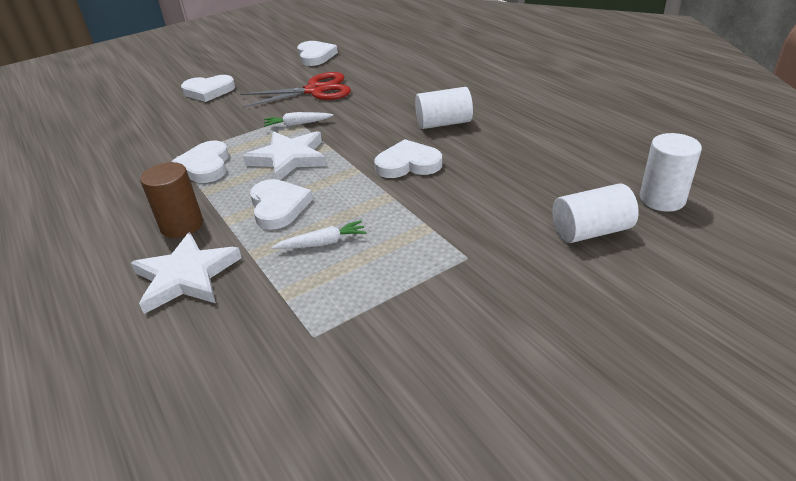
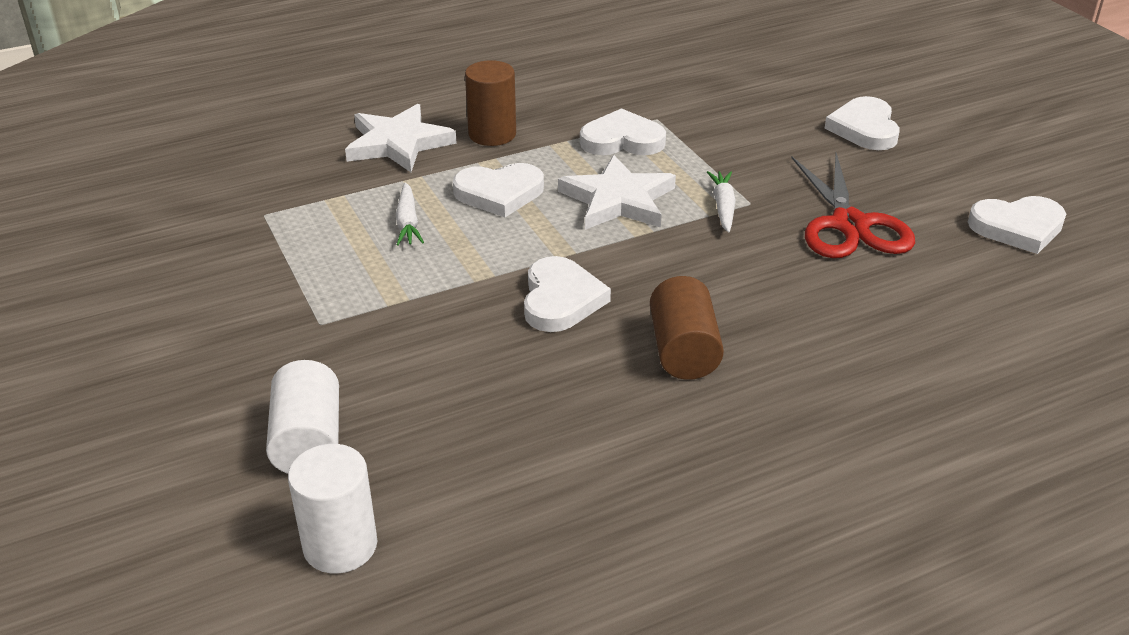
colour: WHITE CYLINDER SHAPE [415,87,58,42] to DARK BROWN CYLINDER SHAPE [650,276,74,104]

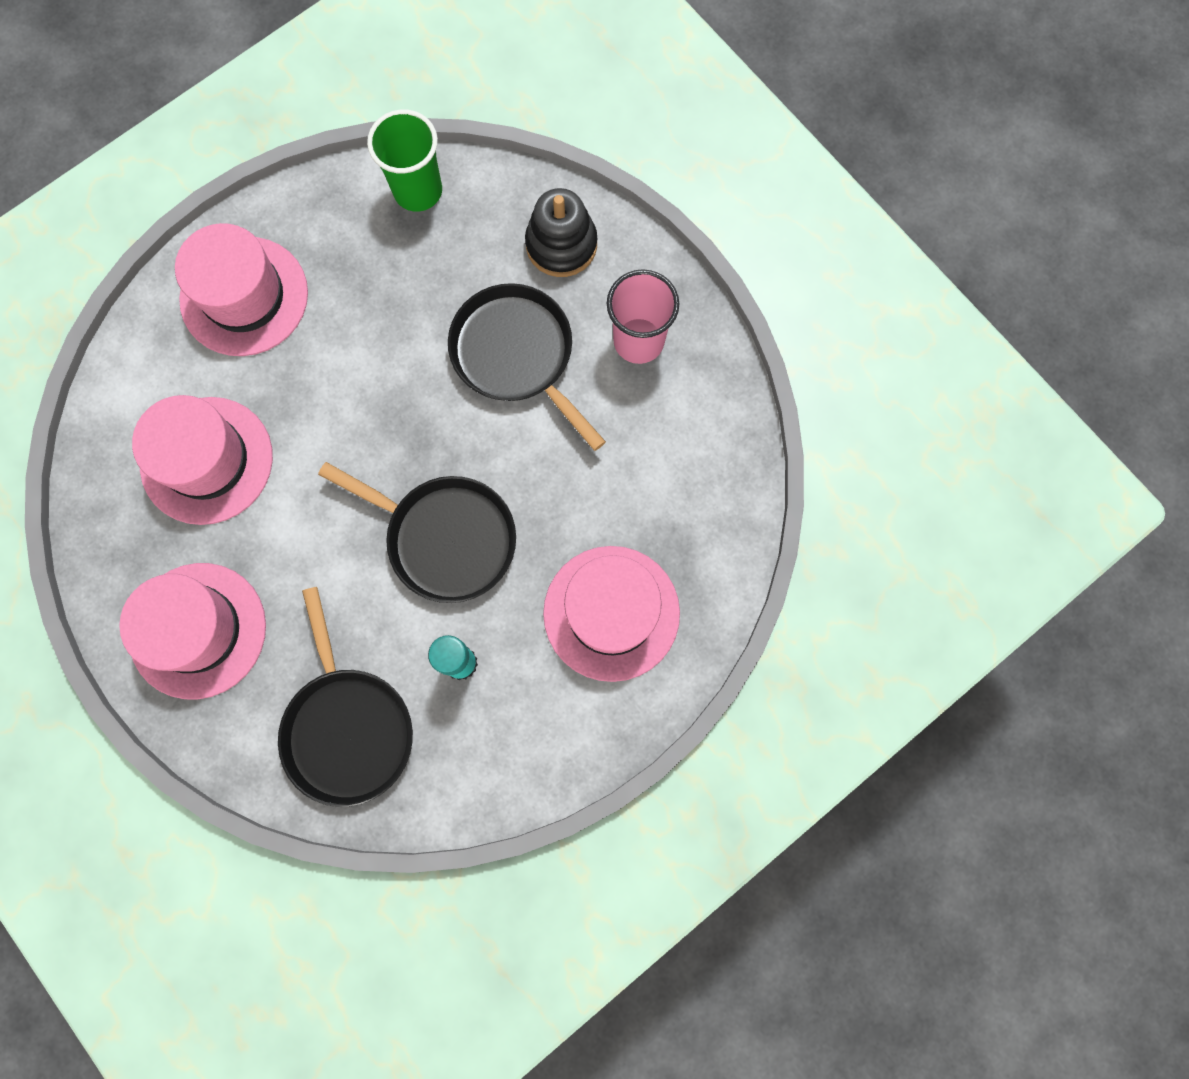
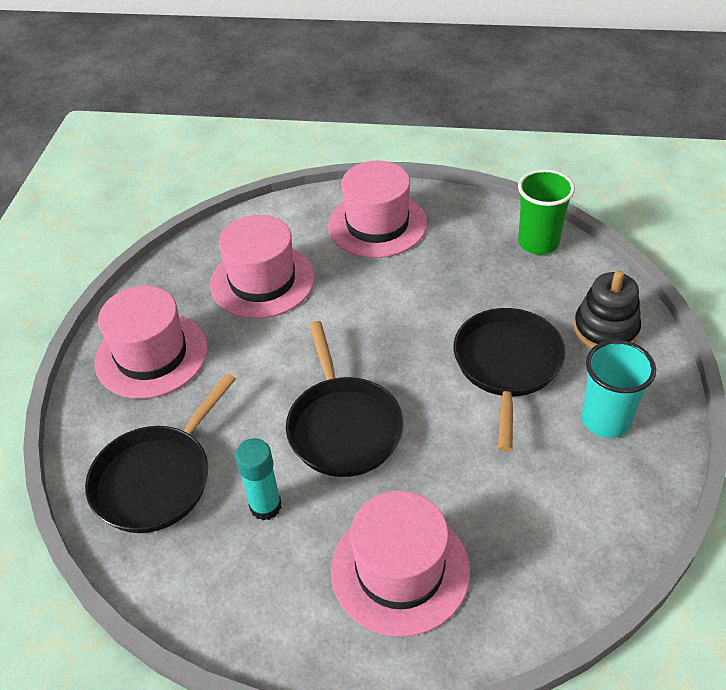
colour: PINK TUMBLER [607,269,72,95] to TEAL TUMBLER [581,340,75,98]

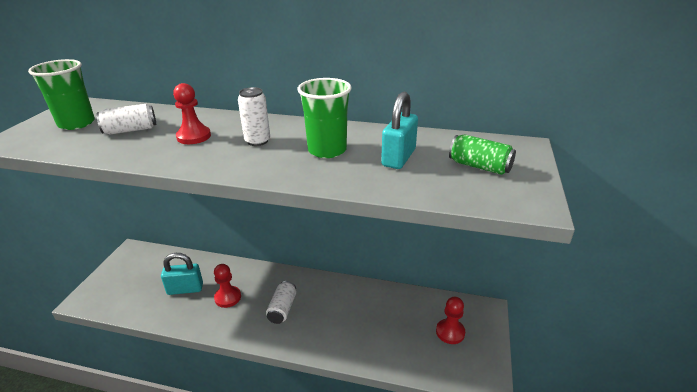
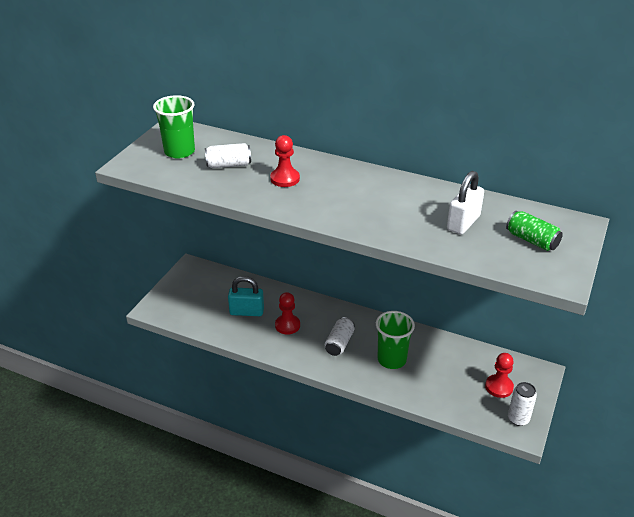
relocated: WHITE CAN [238,87,32,59] to [508,382,29,44]; GREEN TUMBLER [297,78,55,80] to [376,311,39,58]
colour: TEAL LOCK [381,92,37,77] to WHITE LOCK [447,171,37,64]

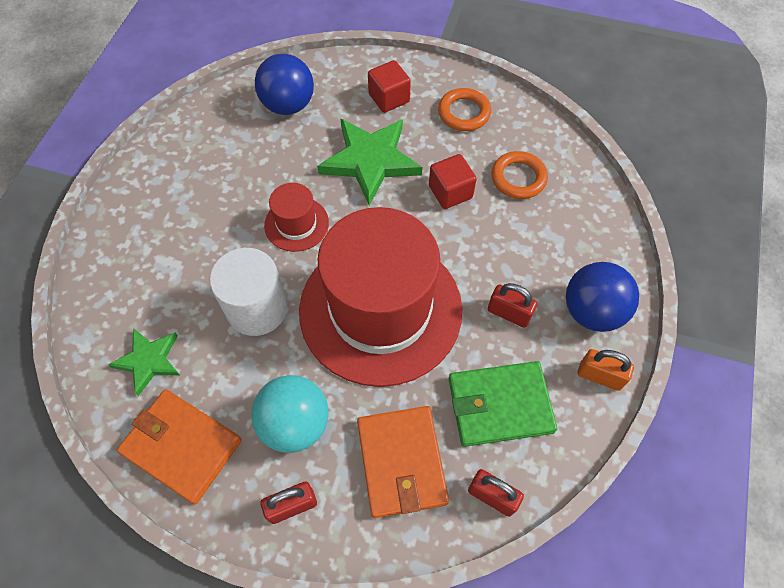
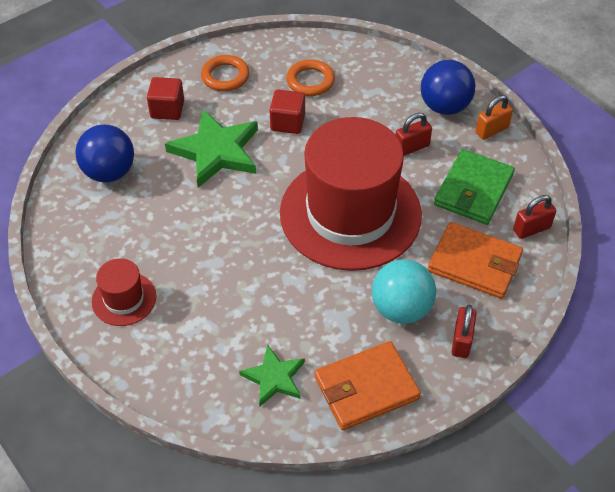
missing: WHITE CYLINDER SHAPE [210,248,78,88]
relocated: SCARLET TOP HAT [264,183,65,69] to [92,258,64,68]

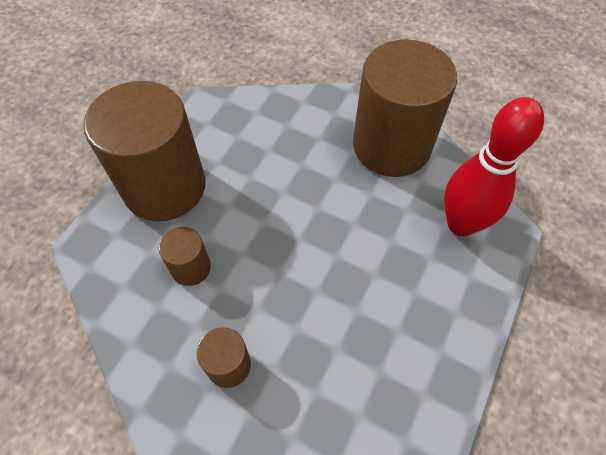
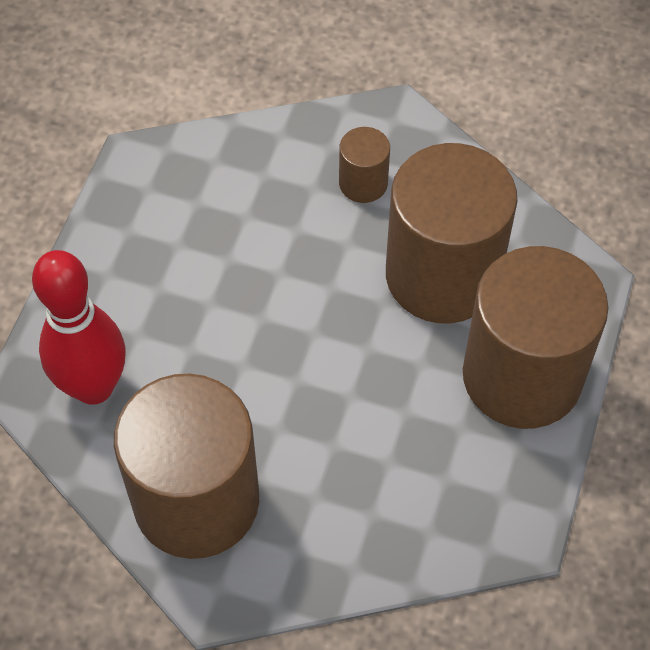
size: DARK BROWN CYLINDER SHAPE [158,227,53,59] = [386,143,132,180] x2.26

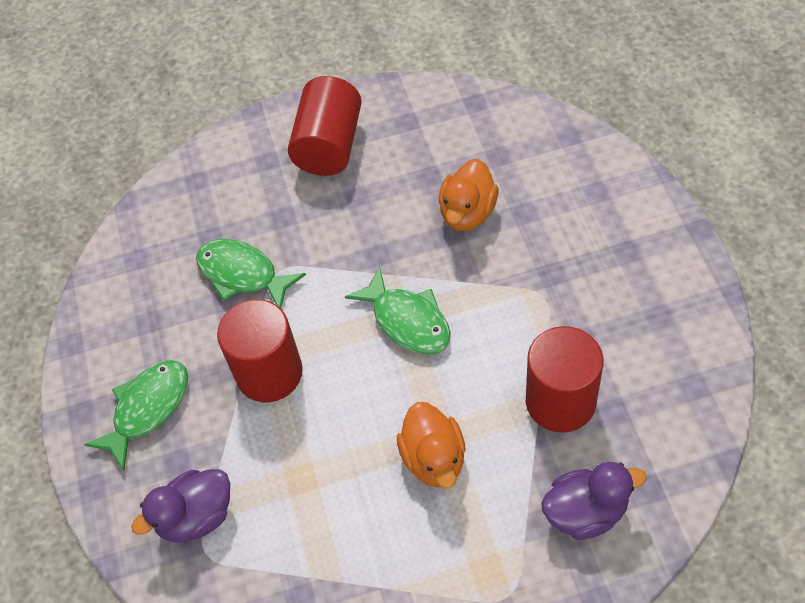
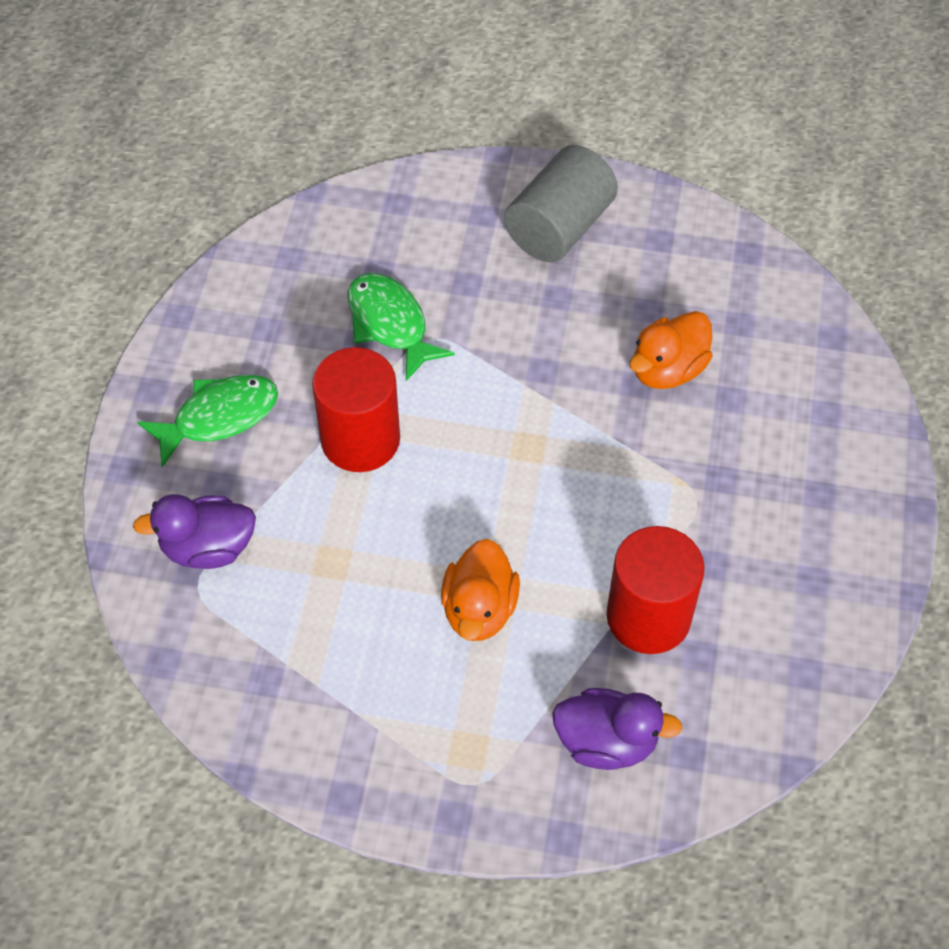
missing: GREEN FISH FIGURE [345,266,106,89]
colour: SCARLET CYLINDER SHAPE [288,76,74,100] to GREY CYLINDER SHAPE [504,145,114,117]

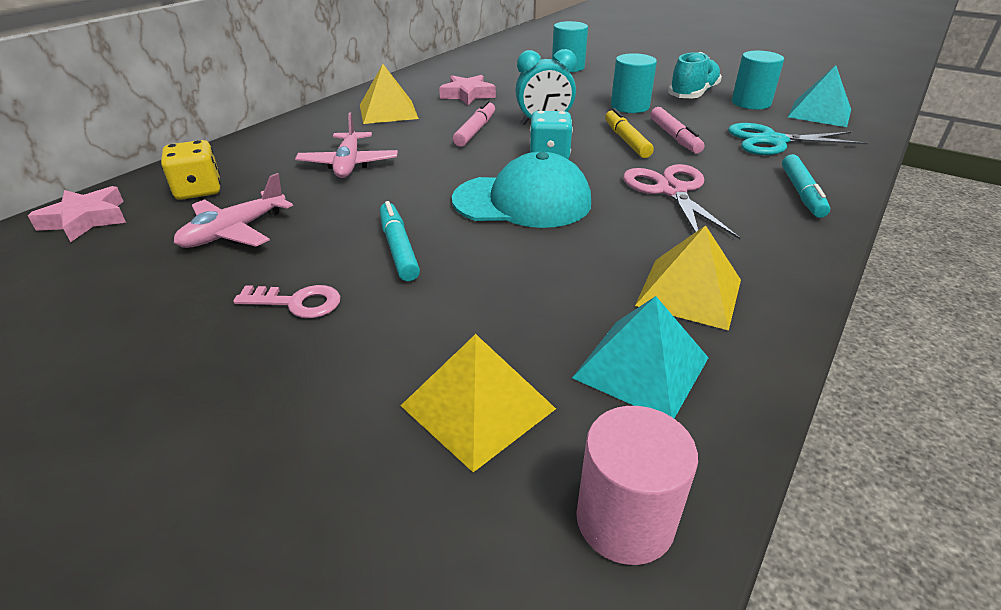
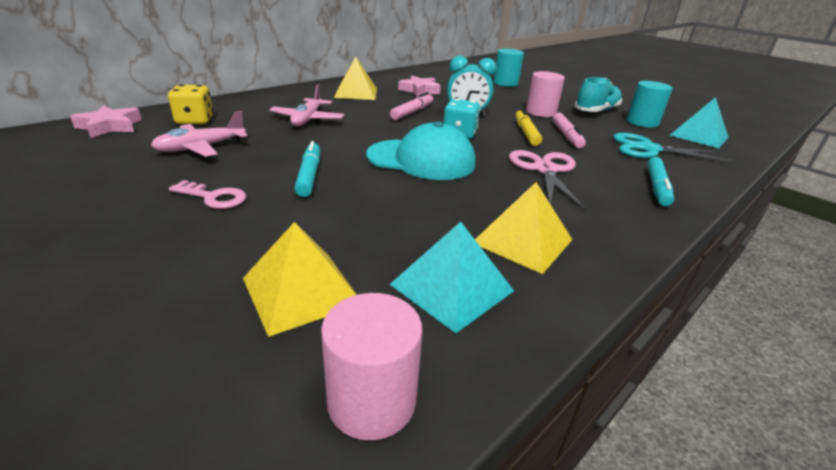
colour: TEAL CYLINDER SHAPE [611,53,46,60] to PINK CYLINDER SHAPE [526,71,39,46]

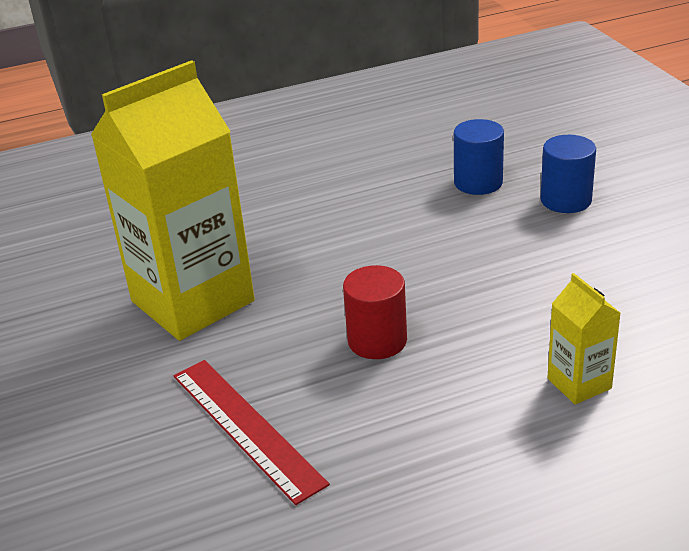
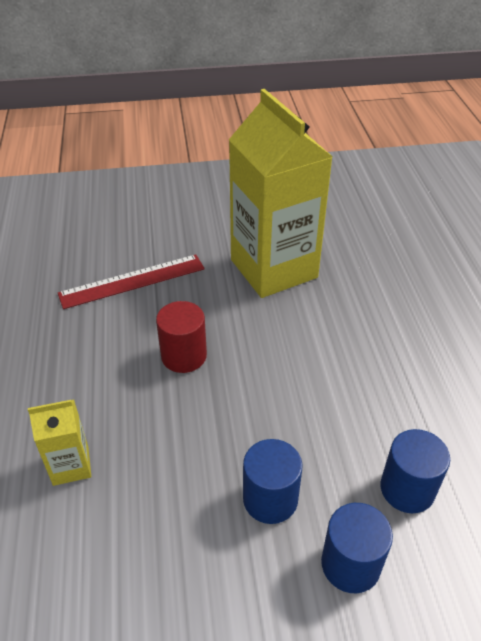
appeared: ROYAL BLUE CYLINDER SHAPE [243,439,60,85]

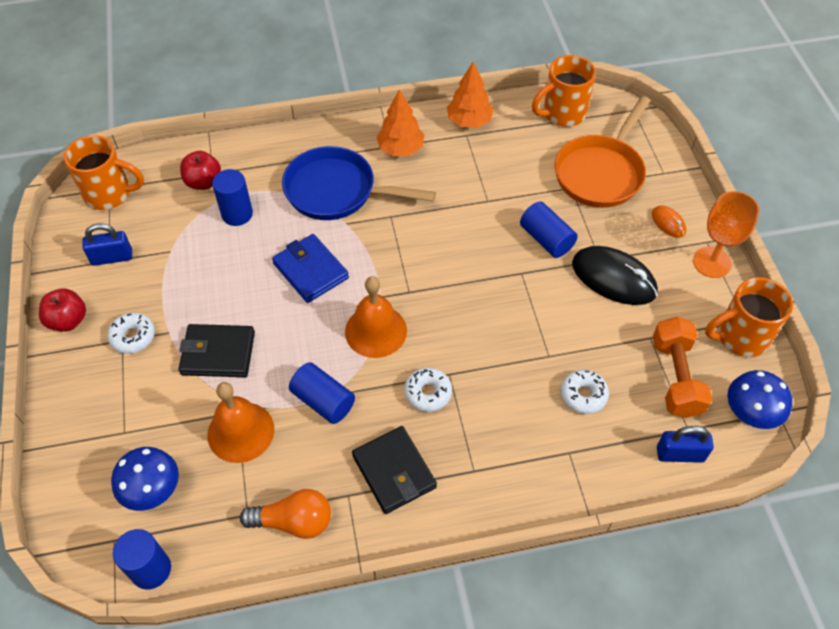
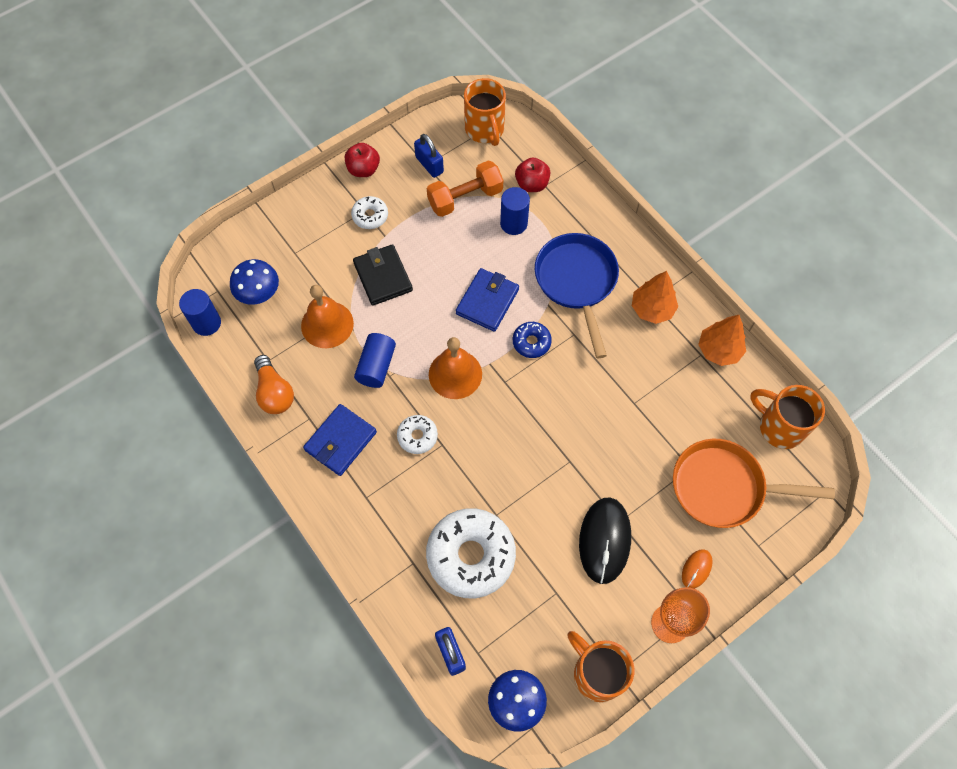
missing: ROYAL BLUE CYLINDER SHAPE [520,202,58,56]
appeared: ROYAL BLUE GLAZED DONUT [513,322,39,36]
relocated: ORANGE-COLOURED FREE WEIGHT [653,317,59,101] to [427,161,76,56]
colour: BLACK WALLET [352,426,85,88] to ROYAL BLUE WALLET [303,404,74,72]
size: WHITE GLAZED DONUT [560,370,49,44] = [426,508,90,90] x2.07

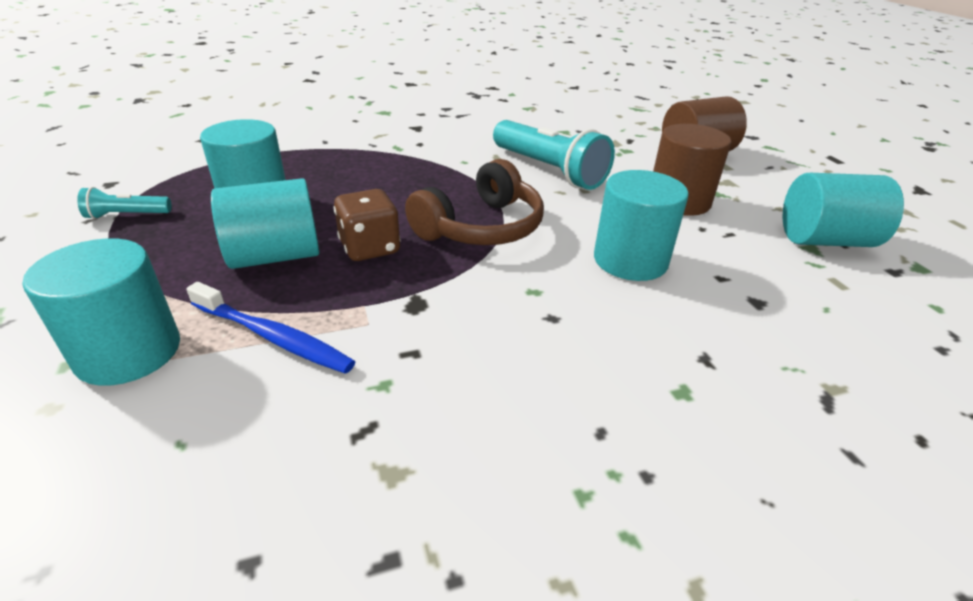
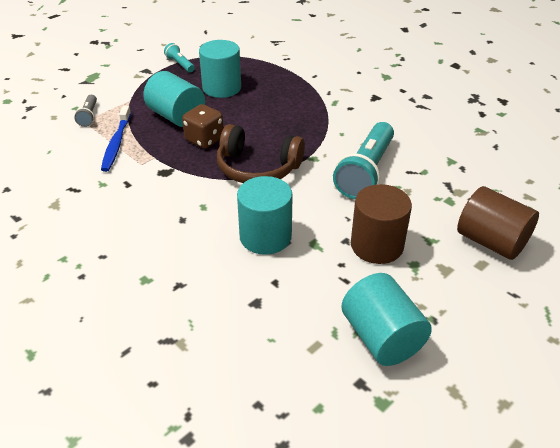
exchanged: TEAL CYLINDER SHAPE [23,238,157,148] to GREY TORCH [74,95,23,32]

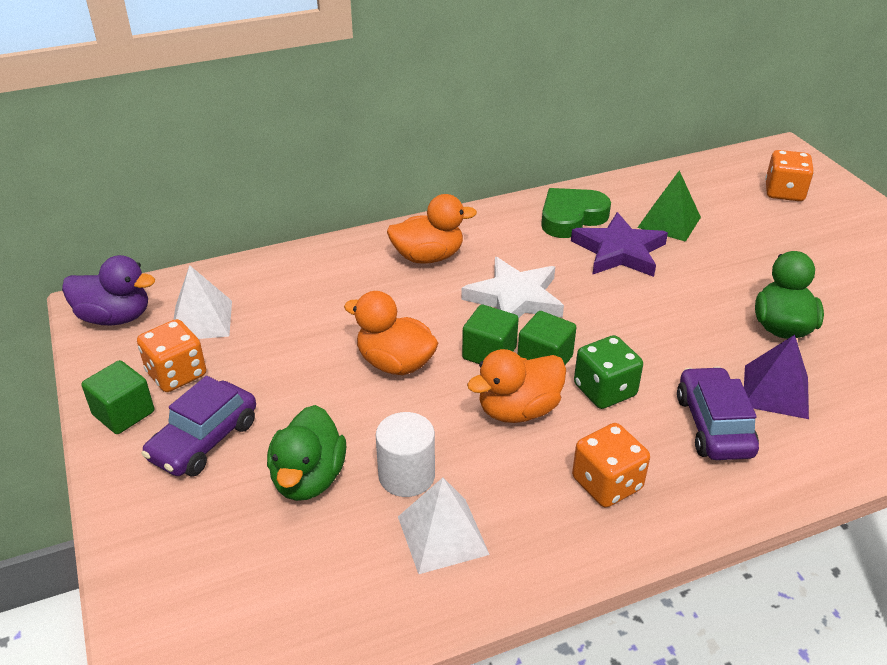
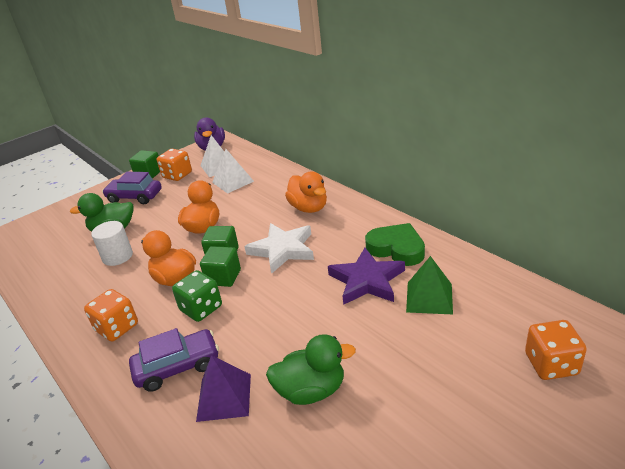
relocated: WHITE SOLID PYRAMID [398,478,92,96] to [212,149,42,45]

